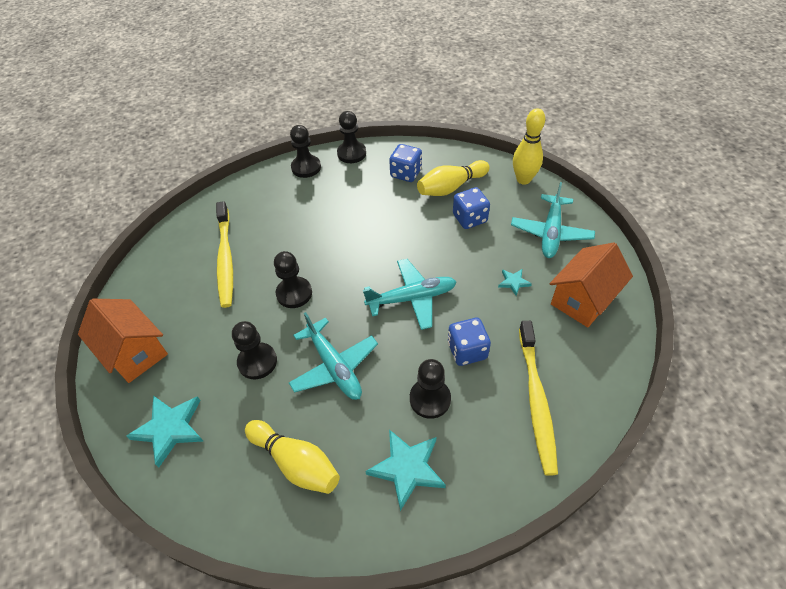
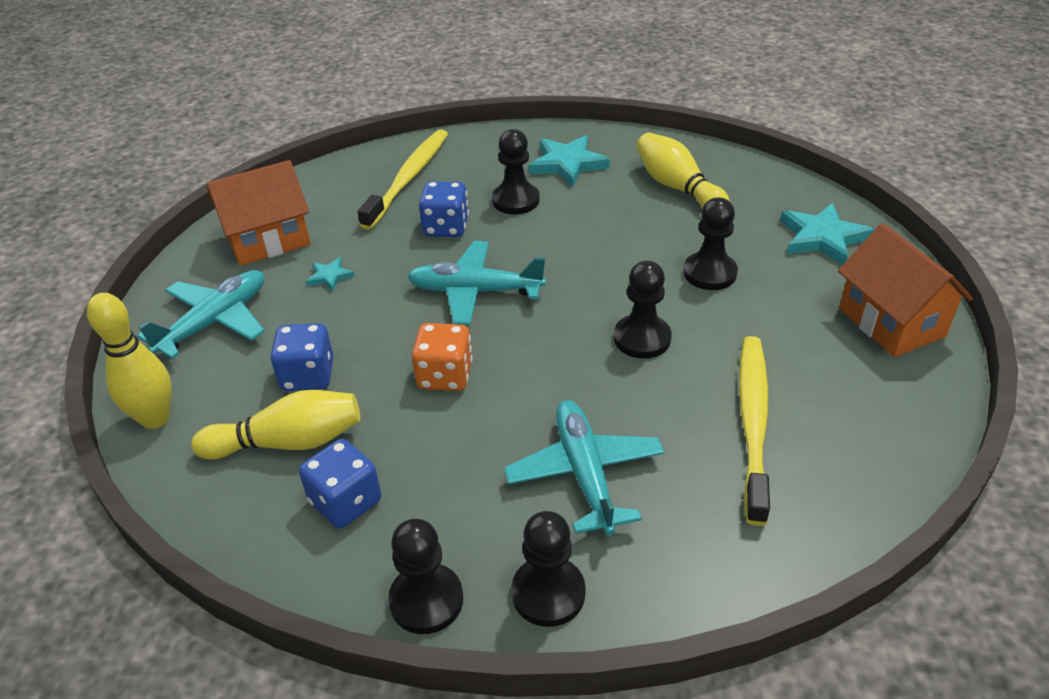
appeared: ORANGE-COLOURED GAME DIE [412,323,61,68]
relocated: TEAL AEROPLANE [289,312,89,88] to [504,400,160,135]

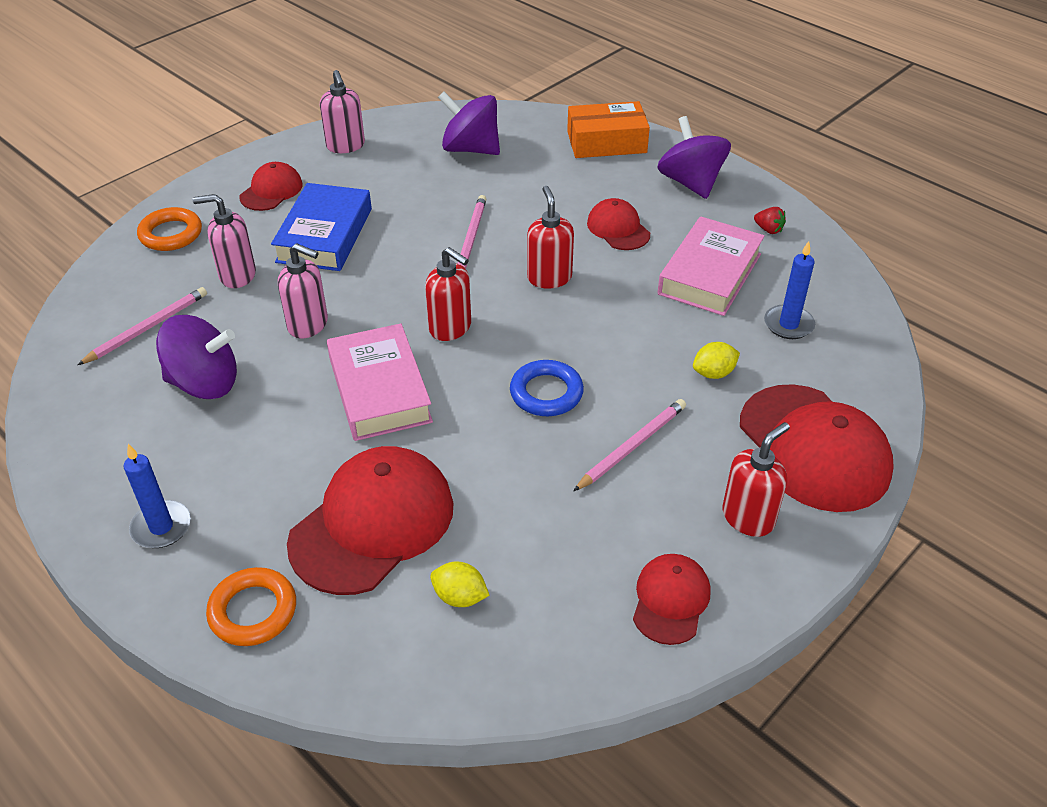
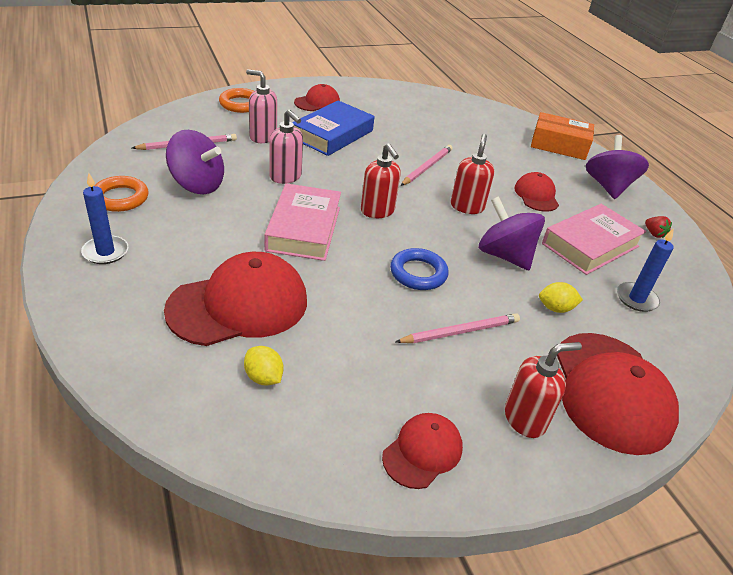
missing: PINK SOAP PUMP [320,70,45,83]
relocated: ORANGE-COLOURED TORUS [206,567,90,79] to [94,176,54,36]; ROYAL PURPLE TOY TOP [438,91,62,64] to [479,196,66,74]

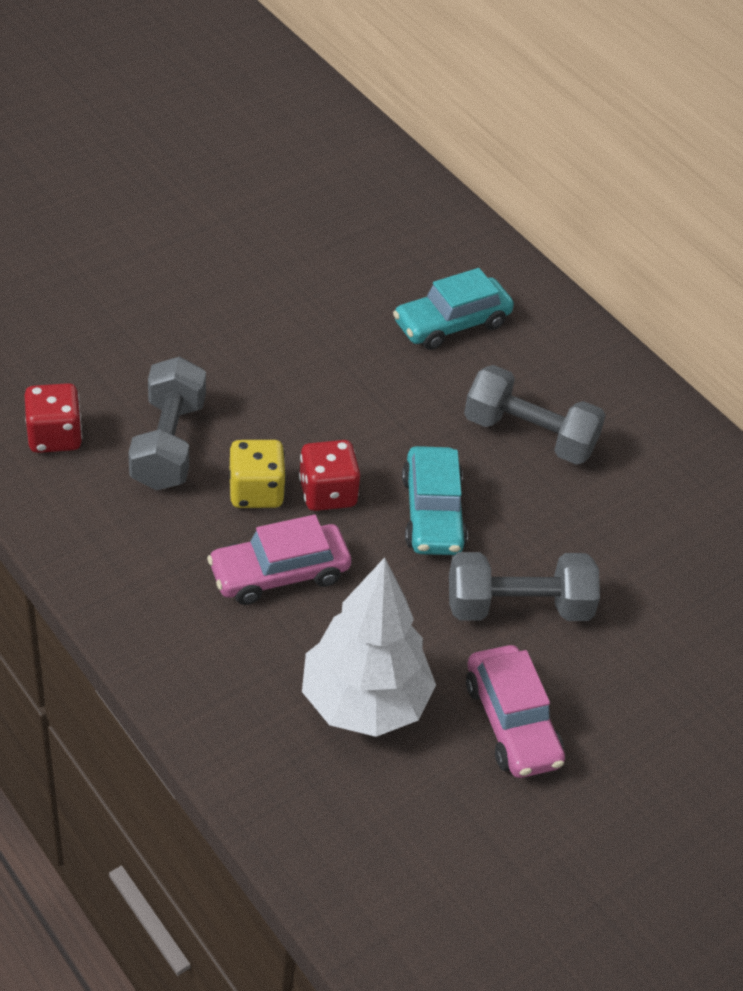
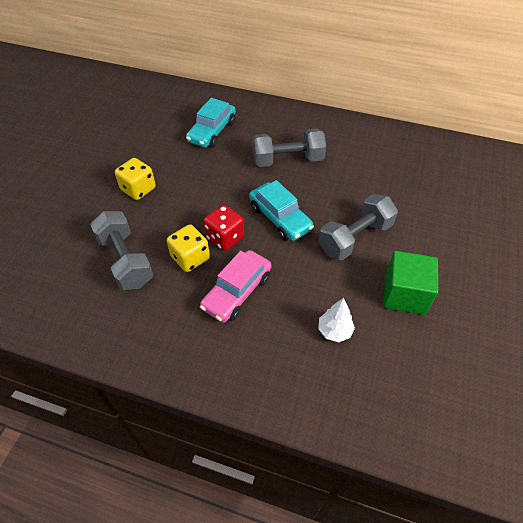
missing: SCARLET GAME DIE [25,383,57,70]
appeared: YELLOW GAME DIE [115,158,41,42]
exchanged: PINK TOY CAR [466,645,99,133] to GREEN CUBE [383,251,55,64]
size: WHITE TREE [302,557,134,180] = [318,298,37,44] x0.45

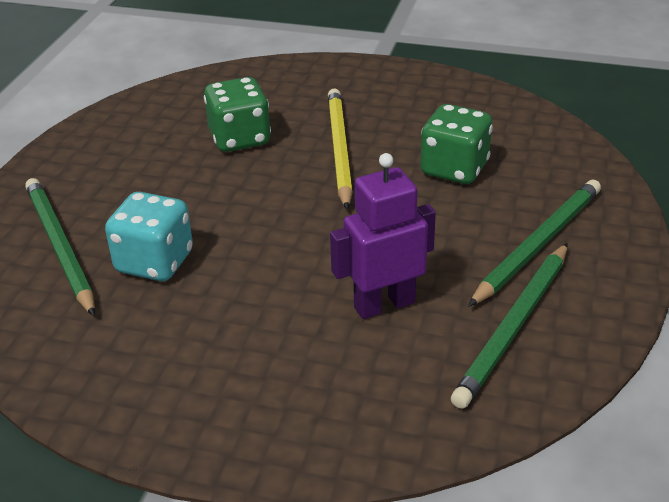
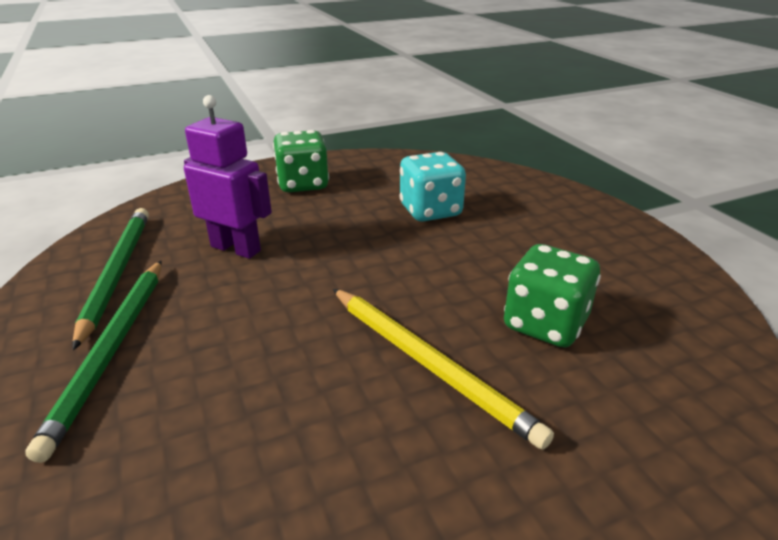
missing: GREEN LEAD PENCIL [25,178,70,138]
relocated: GREEN GAME DIE [420,104,73,80] to [273,130,56,62]
spun: ROYAL PURPLE ROBOT [330,153,106,166] = [184,95,88,164] 90 degrees counterclockwise

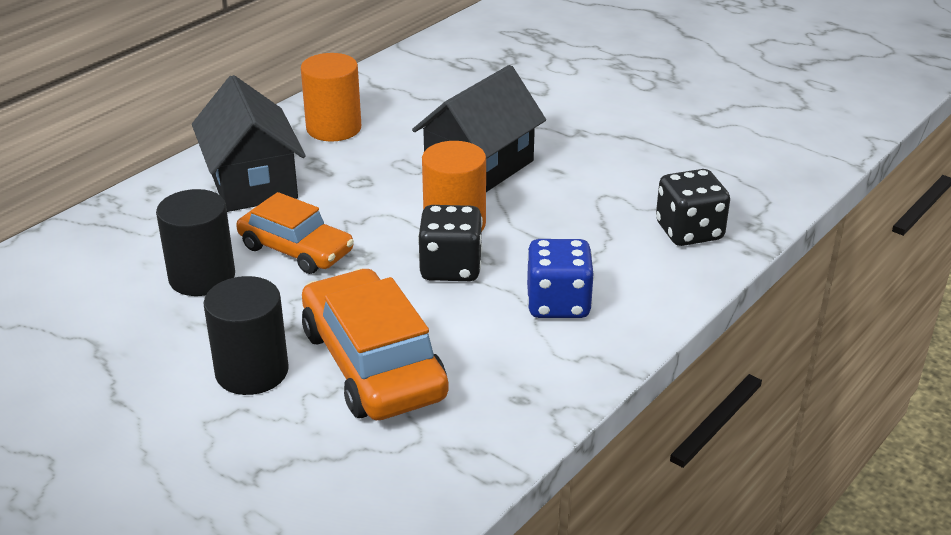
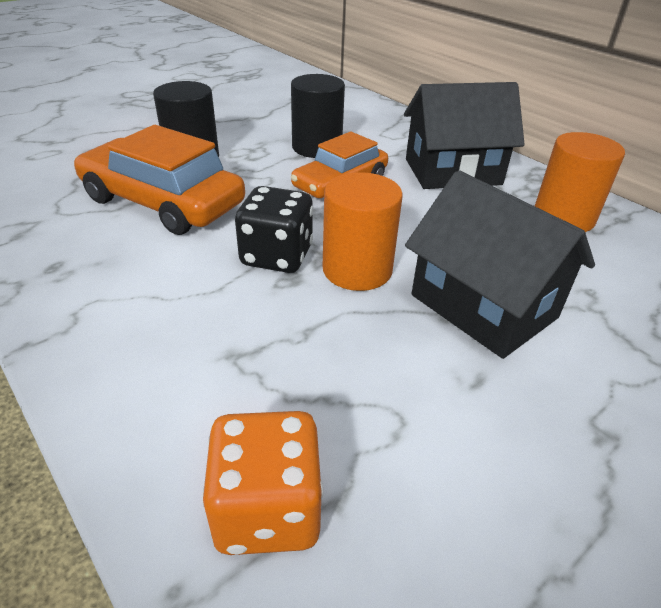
missing: ROYAL BLUE GAME DIE [527,239,67,79]
colour: BLACK GAME DIE [656,169,74,77] to ORANGE-COLOURED GAME DIE [202,411,121,144]
spun: ORANGE-COLOURED TOY CAR [302,268,147,152] = [74,125,171,110] 135 degrees counterclockwise

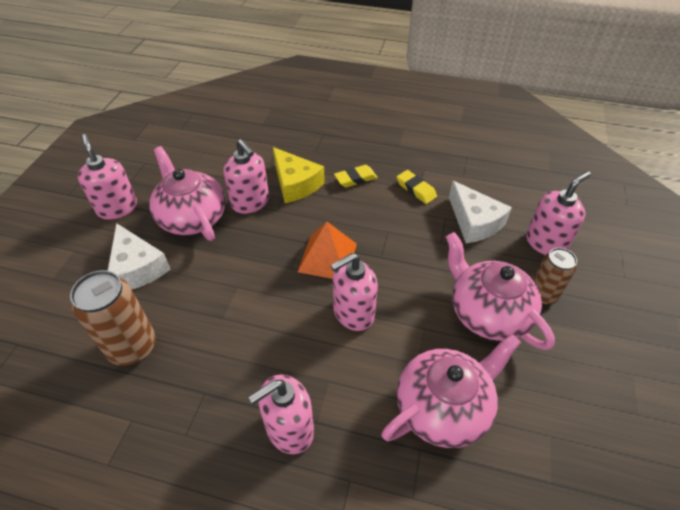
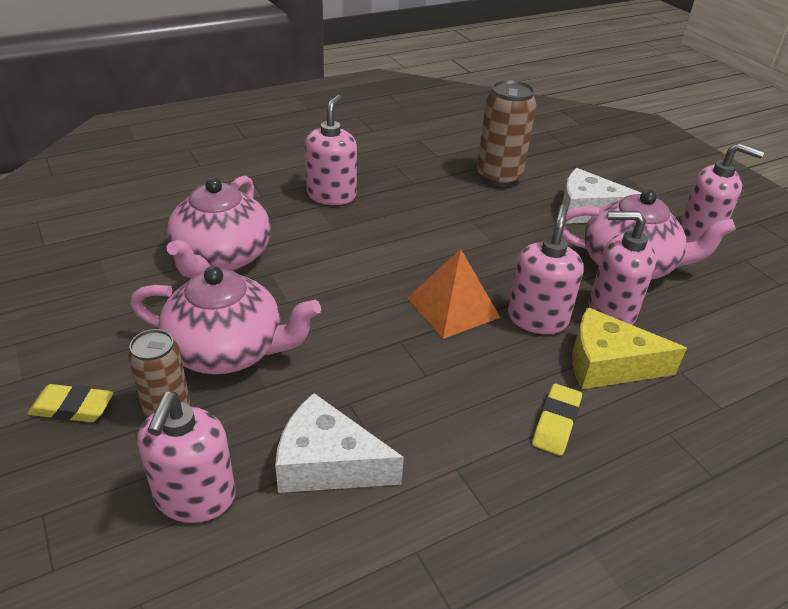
relocated: PINK SOAP PUMP [330,253,48,78] to [508,204,76,130]; YELLOW ERASER [397,170,40,34] to [28,384,86,38]

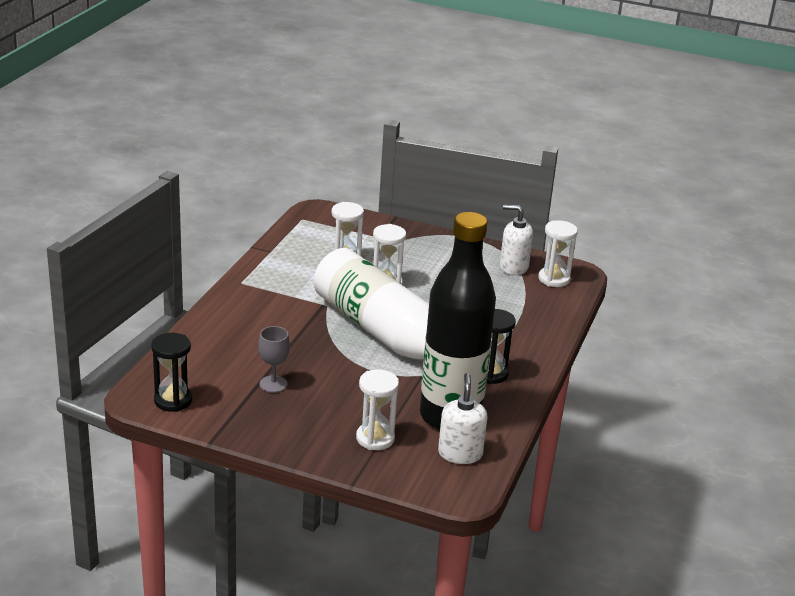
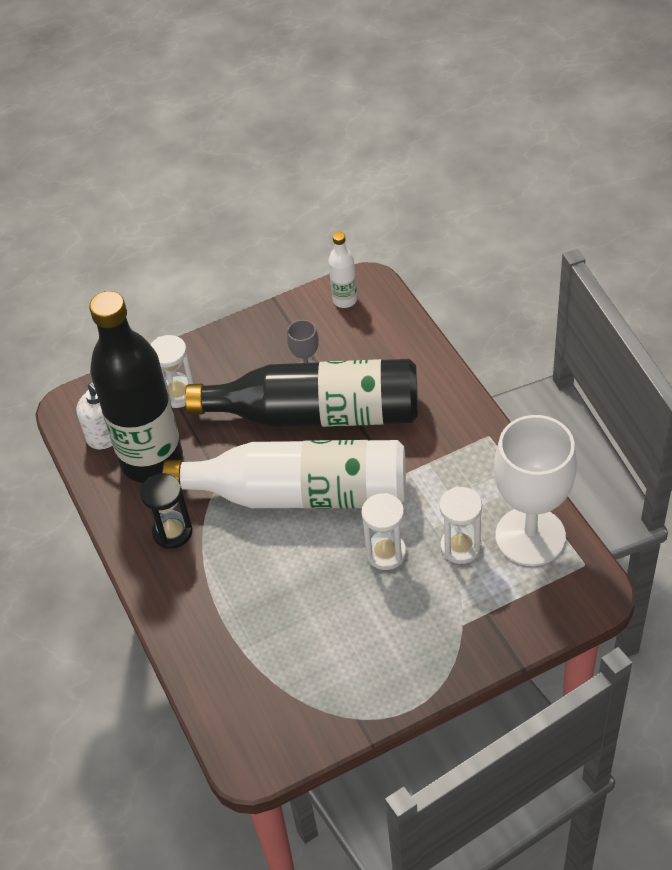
missing: WHITE SOAP PUMP [500,204,33,71]; WHITE HOURGLASS [538,220,40,67]
appeared: BLACK DRINK BOTTLE [185,359,233,69]; WHITE CHALICE [494,415,83,151]
exchanged: BLACK HOURGLASS [151,333,41,79] to WHITE DRINK BOTTLE [328,232,29,76]

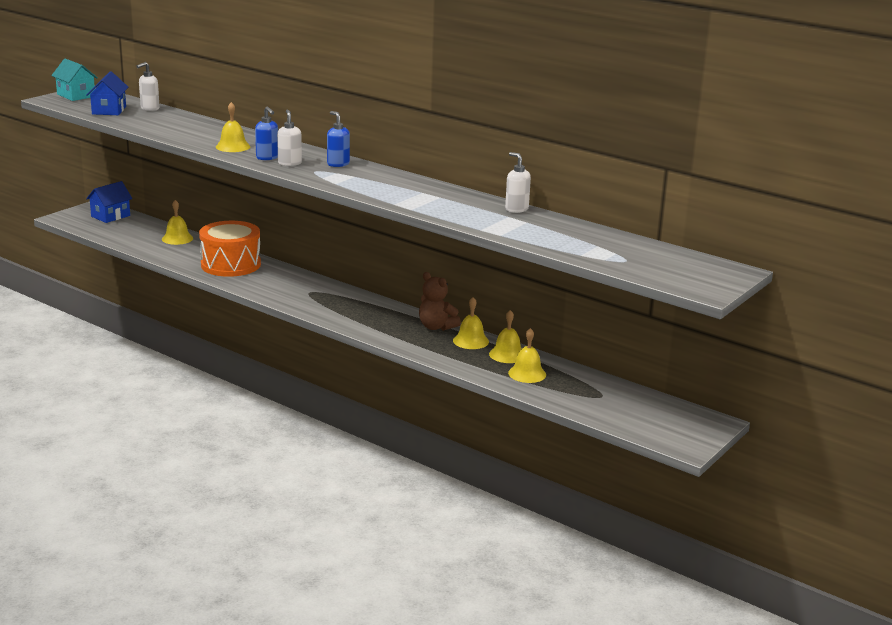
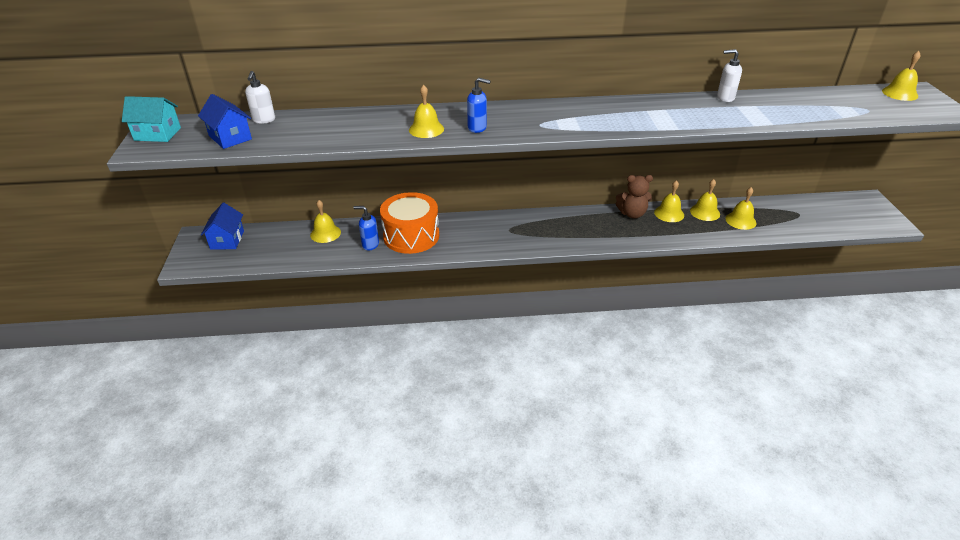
missing: WHITE SOAP PUMP [277,109,25,57]
appeared: YELLOW BELL [882,51,39,50]
relocated: ROYAL BLUE SOAP PUMP [327,111,23,56] to [353,206,26,45]

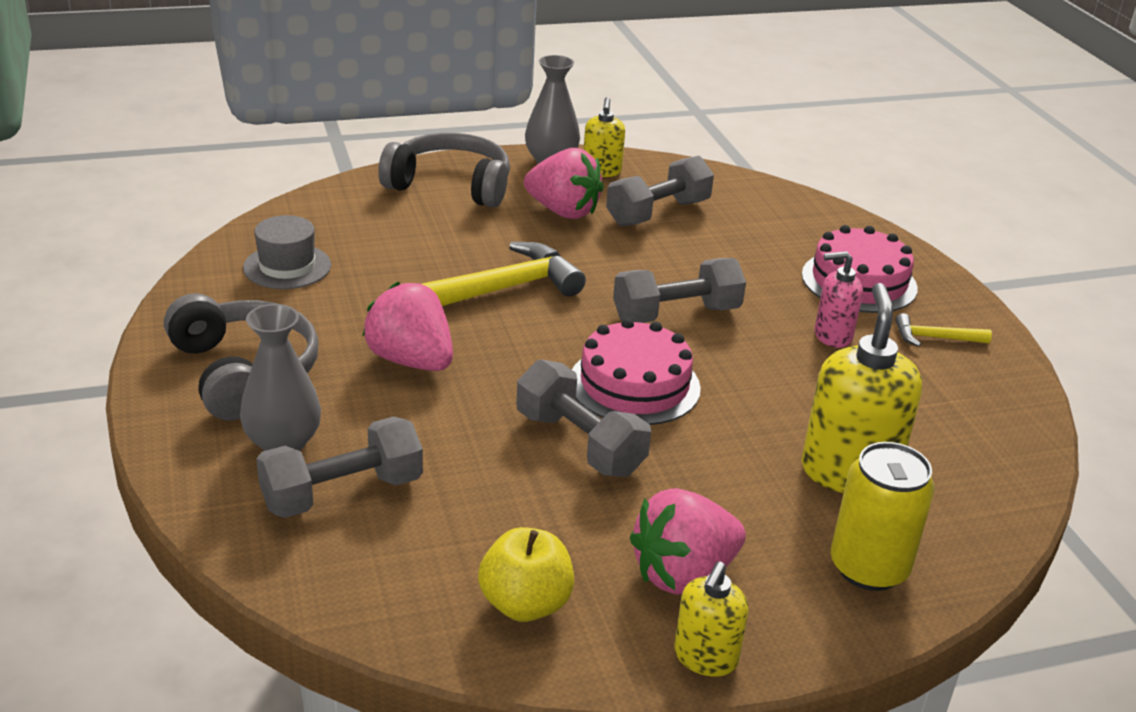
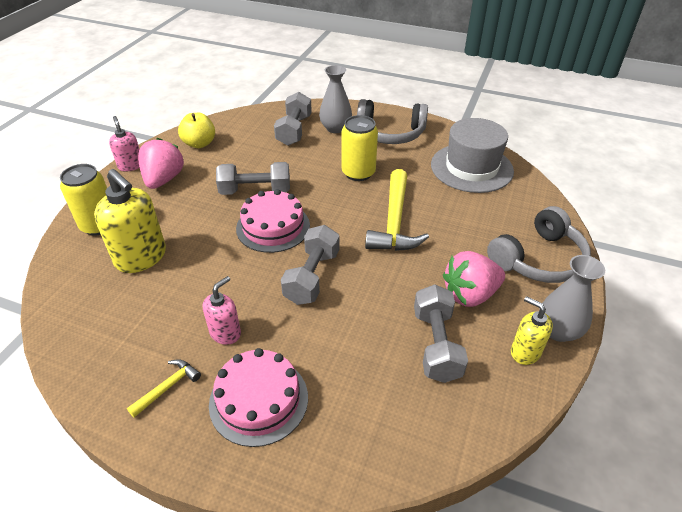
exchanged: PINK STRAWBERRY [362,282,91,89] to YELLOW CAN [342,115,36,66]
colour: YELLOW SOAP PUMP [674,561,75,116] to PINK SOAP PUMP [109,116,31,56]
size: GREY TOP HAT [243,215,88,74] = [431,118,83,75] x1.72

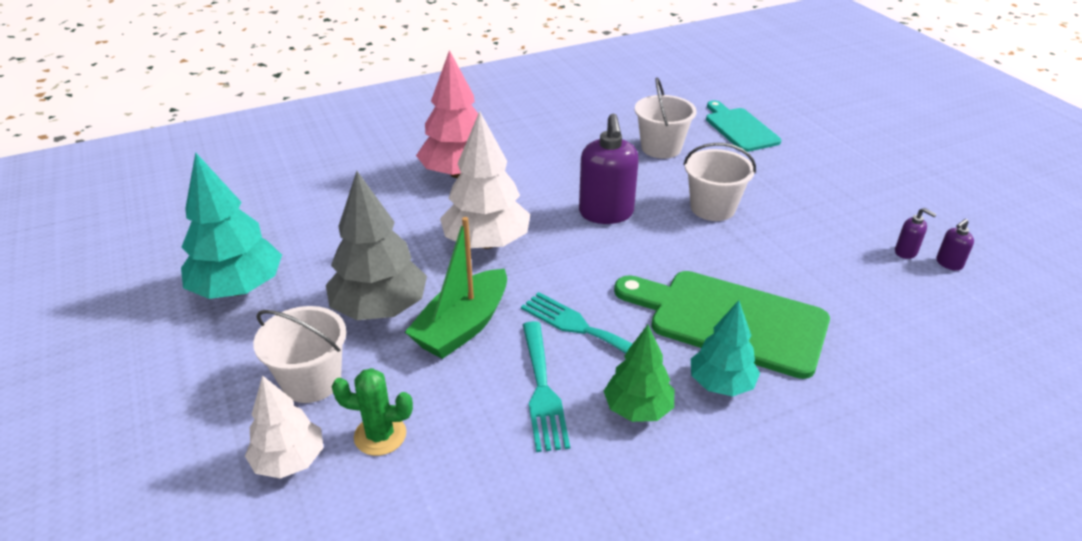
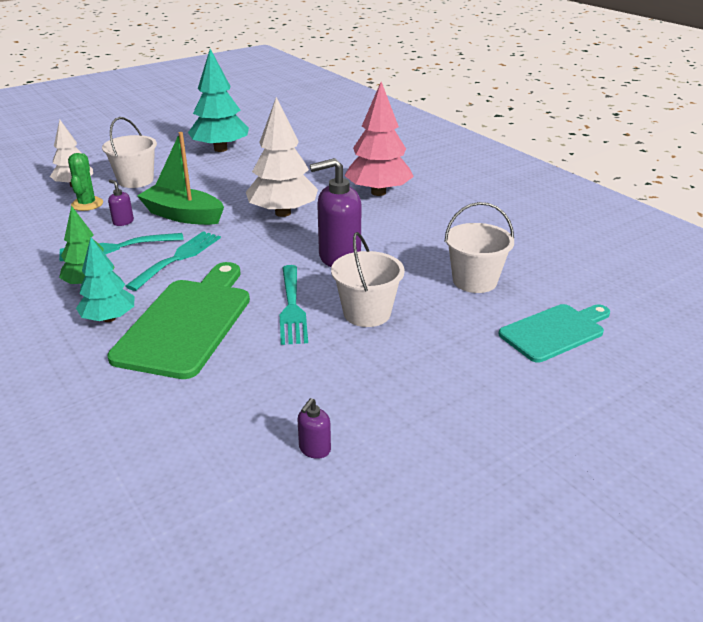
missing: GREY TREE [326,171,101,149]
appeared: TEAL TABLE FORK [280,265,28,80]
relocated: ROYAL PURPLE SOAP PUMP [936,219,38,52] to [108,180,26,46]

